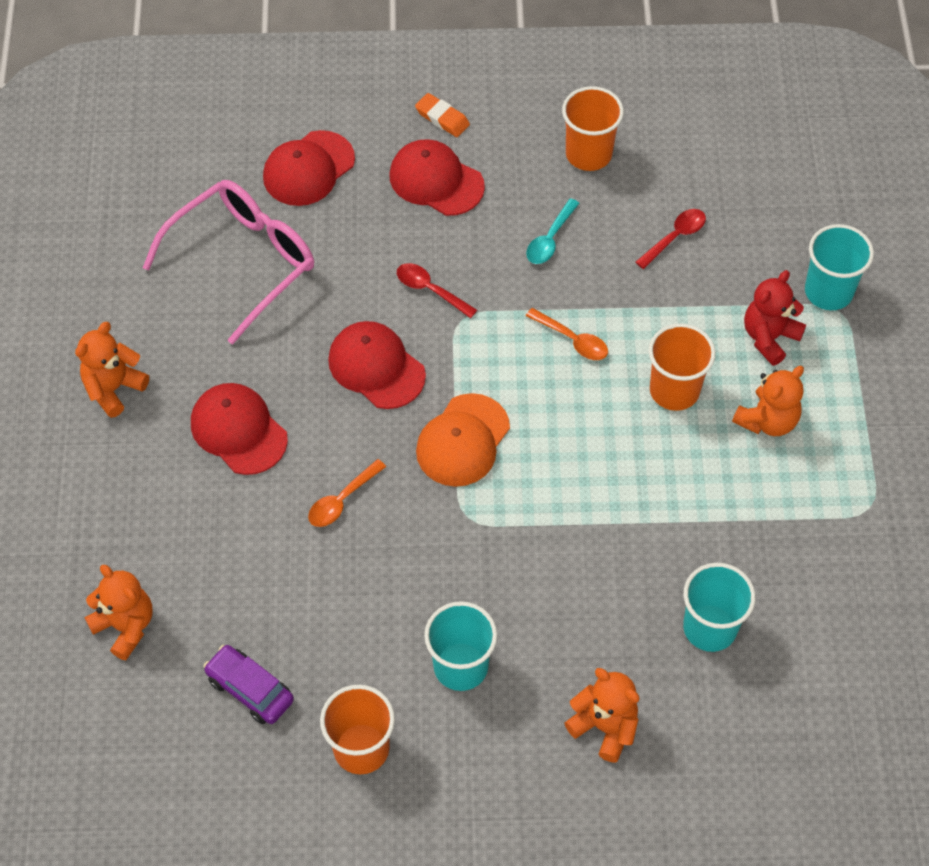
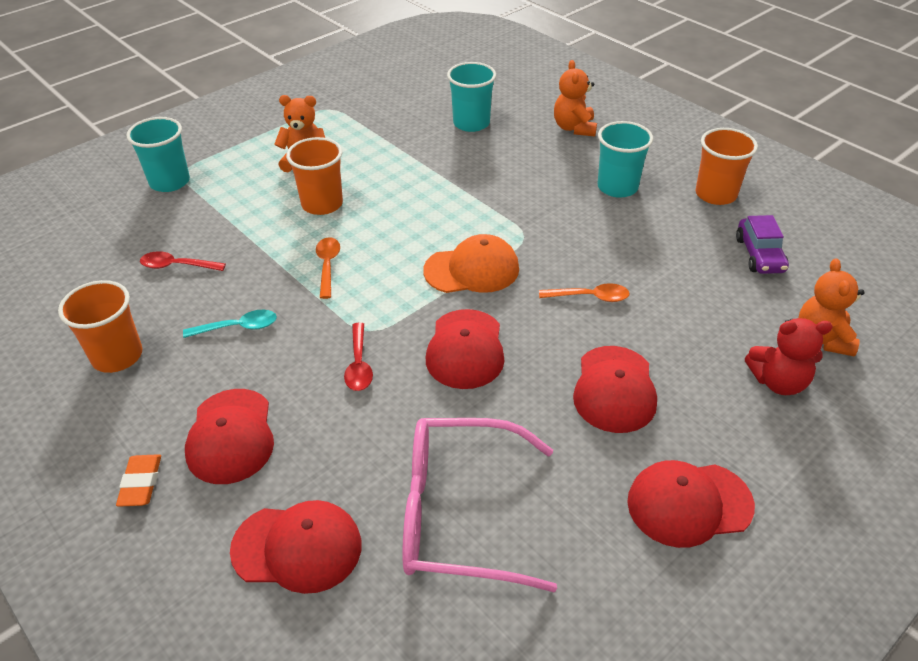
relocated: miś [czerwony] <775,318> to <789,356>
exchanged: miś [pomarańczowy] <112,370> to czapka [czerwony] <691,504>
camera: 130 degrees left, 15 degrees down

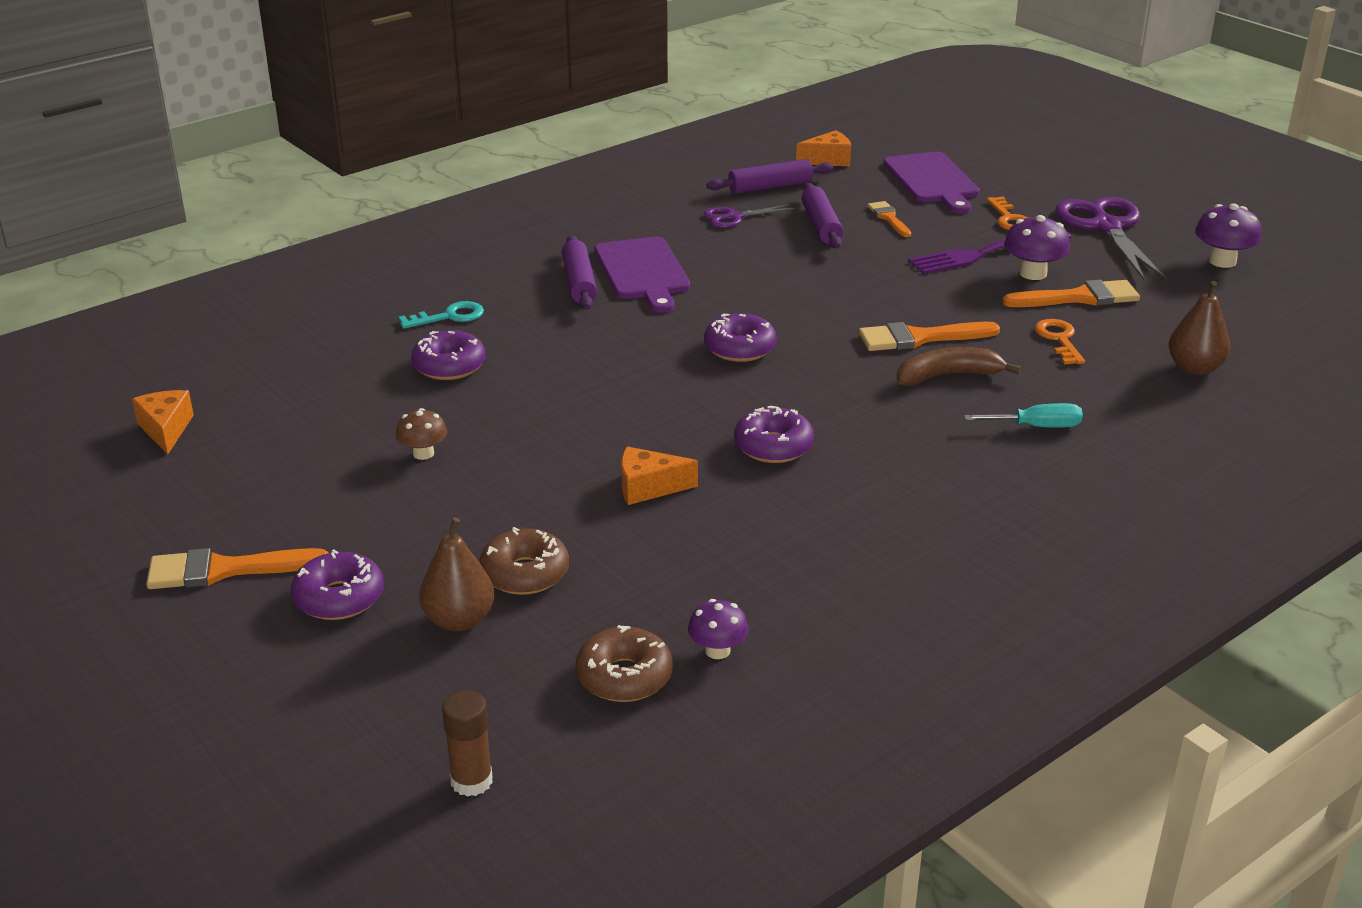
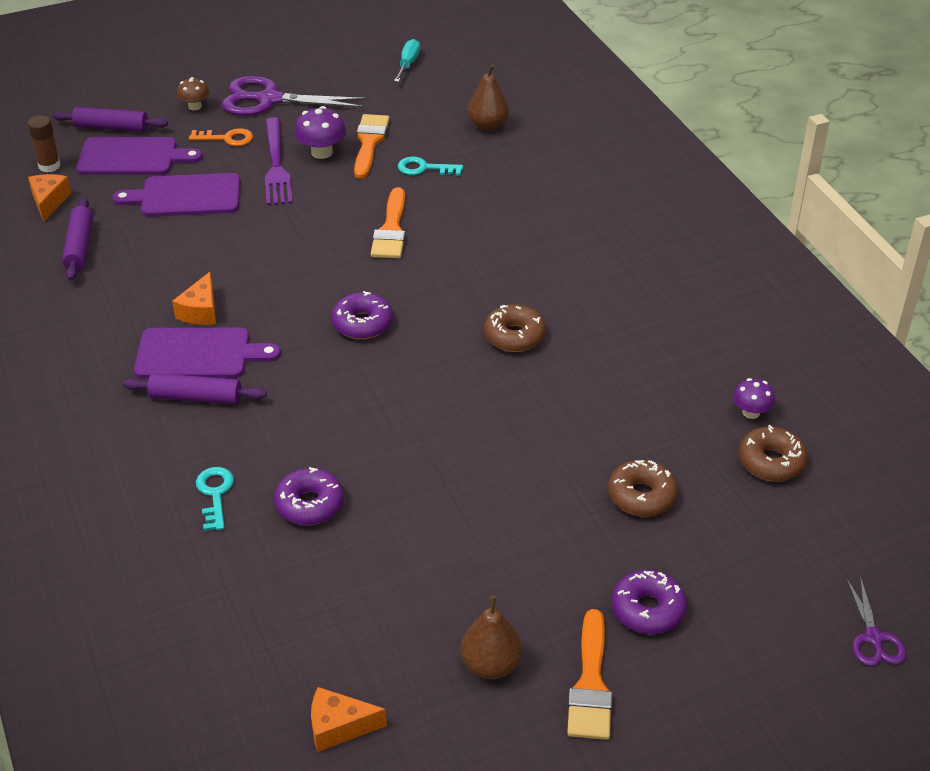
missing: banan [brązowy] <958,366>; grzyb [fioletowy] <1228,235>
relocated: grzyb [brązowy] <421,434> to <193,94>; gruszka [brązowy] <456,574> to <491,637>; klej w sztyfcie [brązowy] <467,743> to <44,143>; ser [pomarańczowy] <659,475> to <194,298>; nożyczki [fioletowy] <749,216> to <876,621>; wałek do ciasta [fioletowy] <822,215> to <110,119>; śrubokręt [turkusowy] <1023,415> to <407,60>
exchanged: pędzel [pomarańczowy] <889,219> to deska do krojenia [fioletowy] <176,195>
colour: donut [fioletowy] <774,434> to donut [brązowy] <515,328>; klucz [pomarańczowy] <1060,342> to klucz [turkusowy] <430,166>
camera: 75 degrees left, 10 degrees up

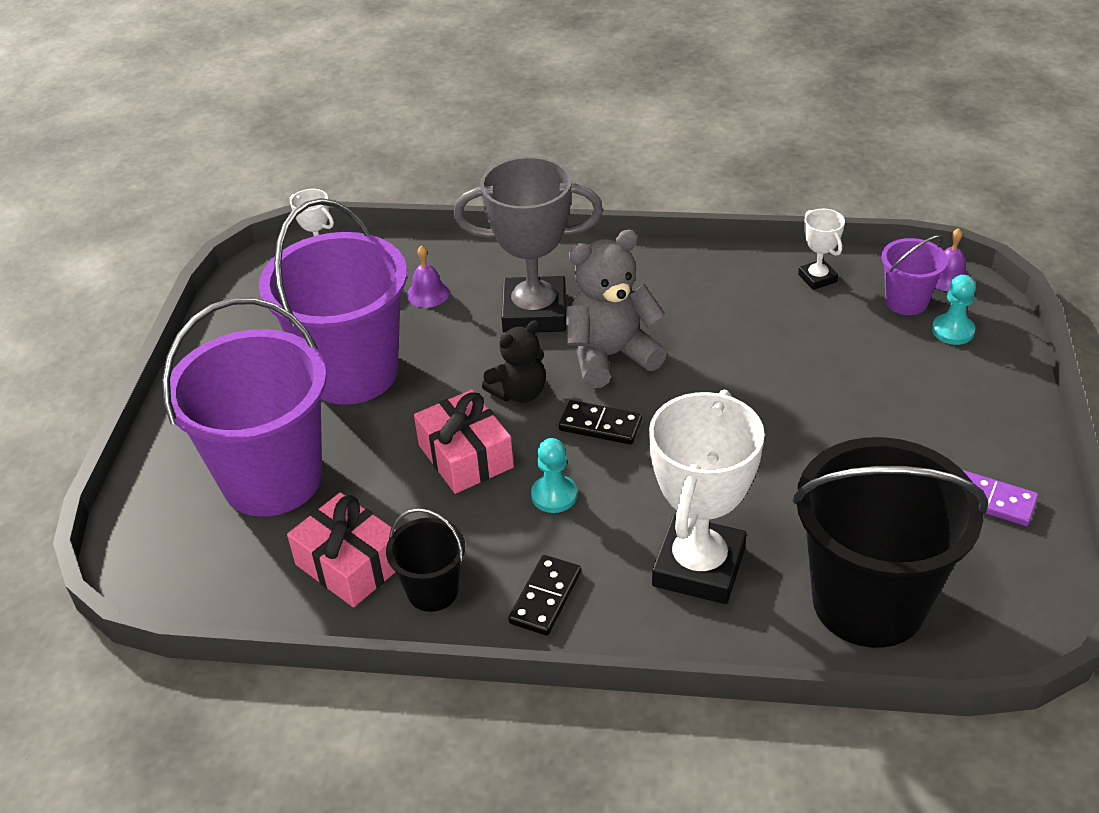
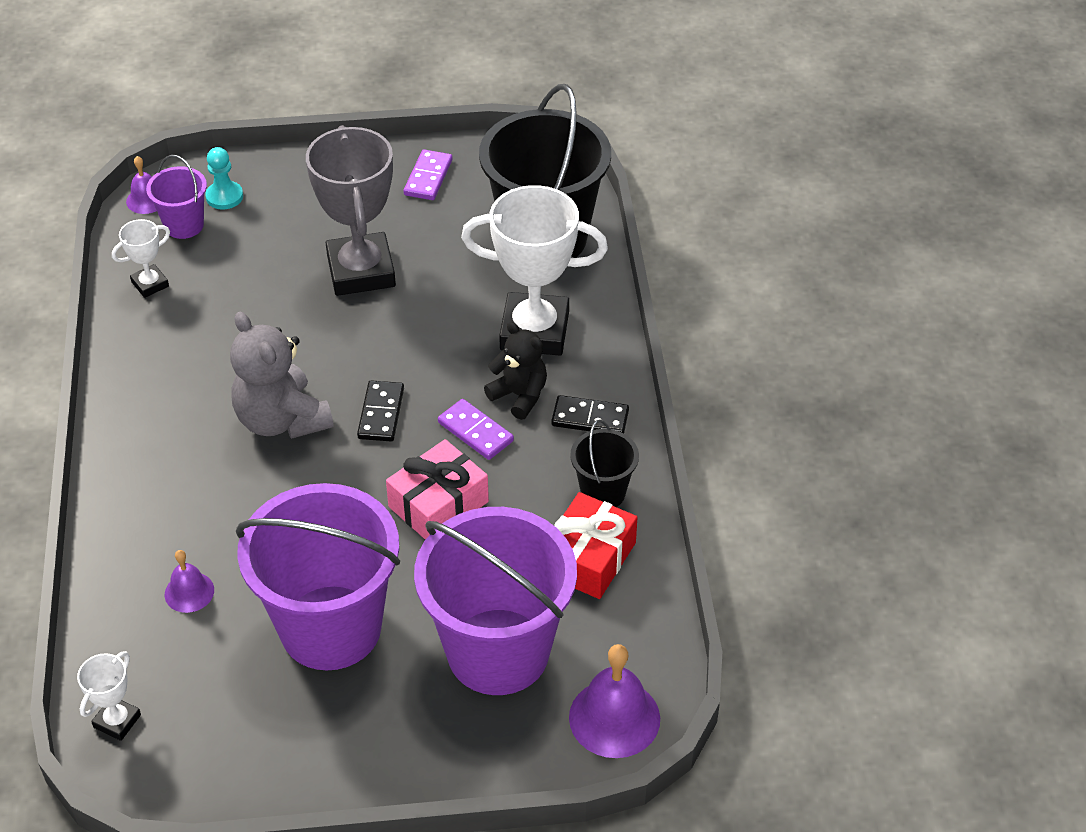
appeared: dzwonek [fioletowy] <614,701>
relocated: puchar [szary] <528,244> to <351,210>; miś [czarny] <514,362> to <515,371>
exchanged: pionek [turkusowy] <554,475> to kostka domina [fioletowy] <476,429>
colour: prezent [różowy] <341,549> to prezent [czerwony] <596,545>
camera: 105 degrees left, 5 degrees up

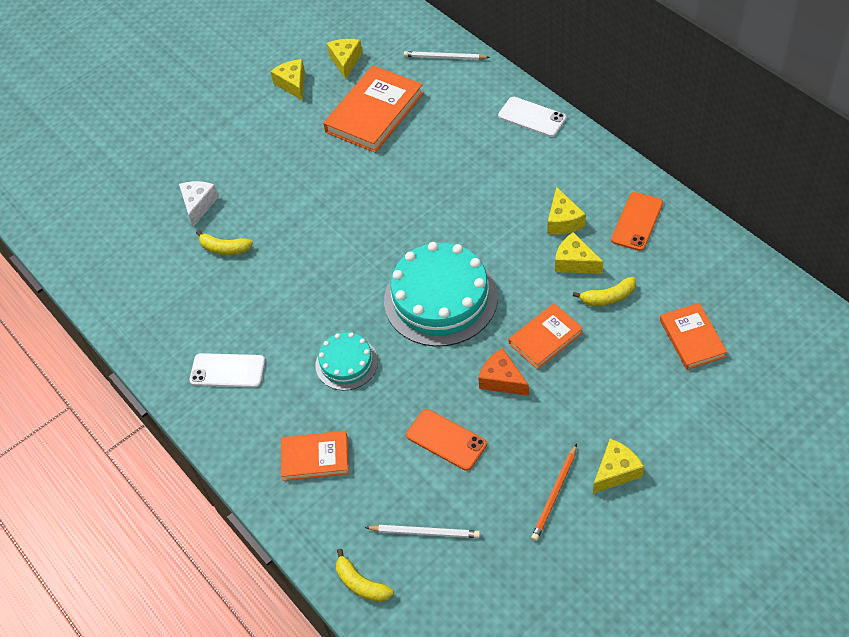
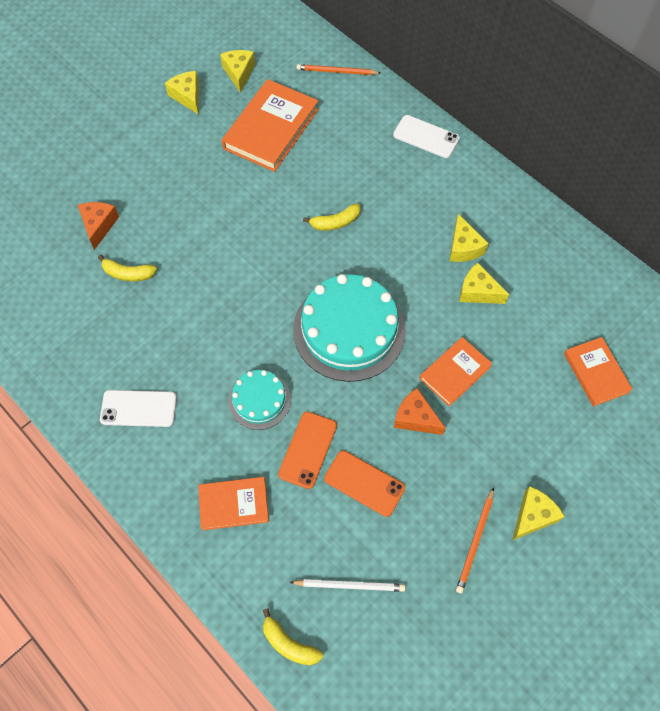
relocated: banan [żółty] <604,291> to <332,217>; telefon [pomarańczowy] <637,221> to <307,450>
colour: ser [biały] <199,204> to ser [pomarańczowy] <98,226>; ołówek [biały] <447,55> to ołówek [pomarańczowy] <338,69>
camera: 10 degrees left, 10 degrees up

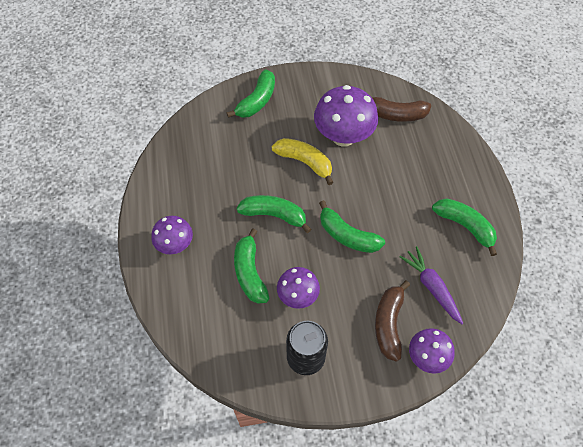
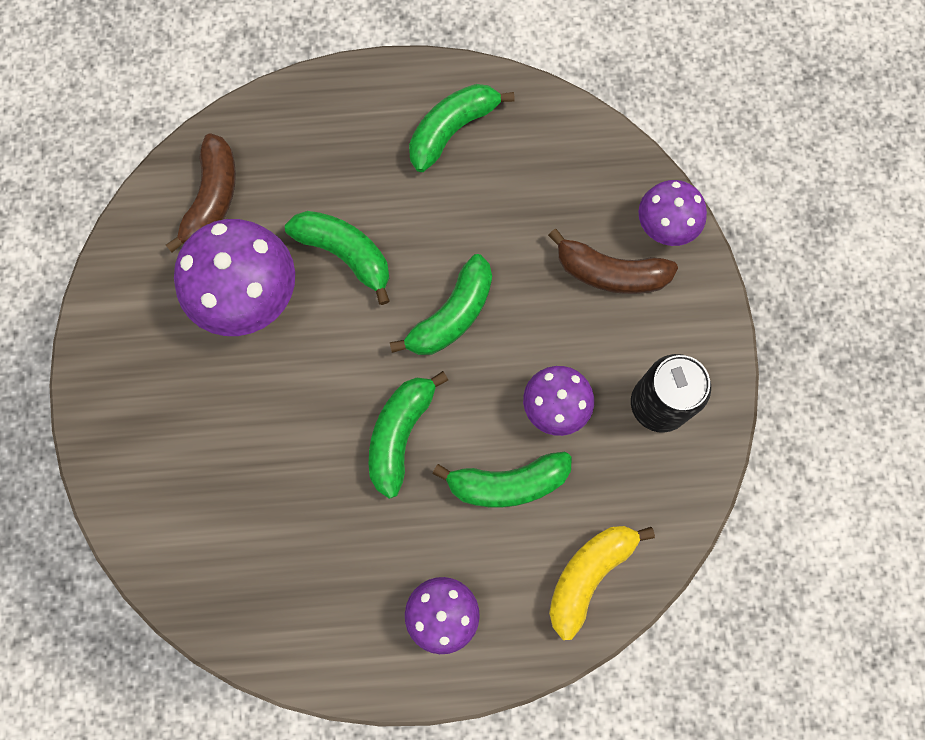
missing: marchewka [fioletowy] <431,285>
relocated: banan [zielony] <251,93> to <337,258>; banan [żółty] <303,161> to <602,583>
camera: 85 degrees left, 15 degrees up

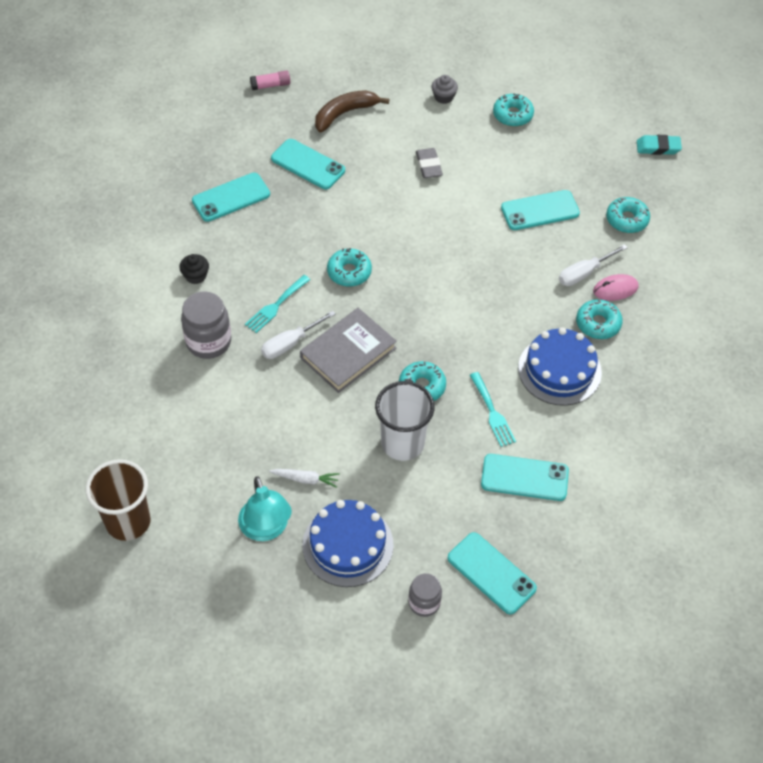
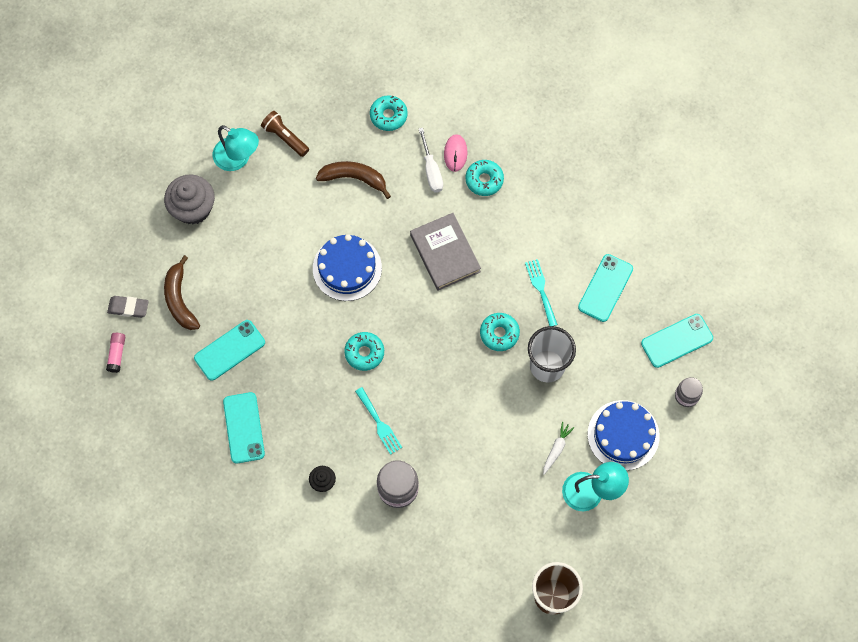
missing: śrubokręt [biały] <298,334>; gumka do mazania [turkusowy] <659,145>
appeared: latarka [brązowy] <285,134>
relocated: książka [szary] <348,350> to <445,251>; gumka do mazania [szary] <429,163> to <128,307>; tort [niebieski] <560,366> to <347,267>
exchanged: donut [turkusowy] <513,110> to lampka [turkusowy] <236,148>; telefon [turkusowy] <540,210> to banan [brązowy] <353,180>
spun: widelec [turkusowy] <493,409> = <541,292> 105 degrees counterclockwise
size: muffinka [szary] <444,89> = <189,199> x1.98
camera: 70 degrees left, 15 degrees up

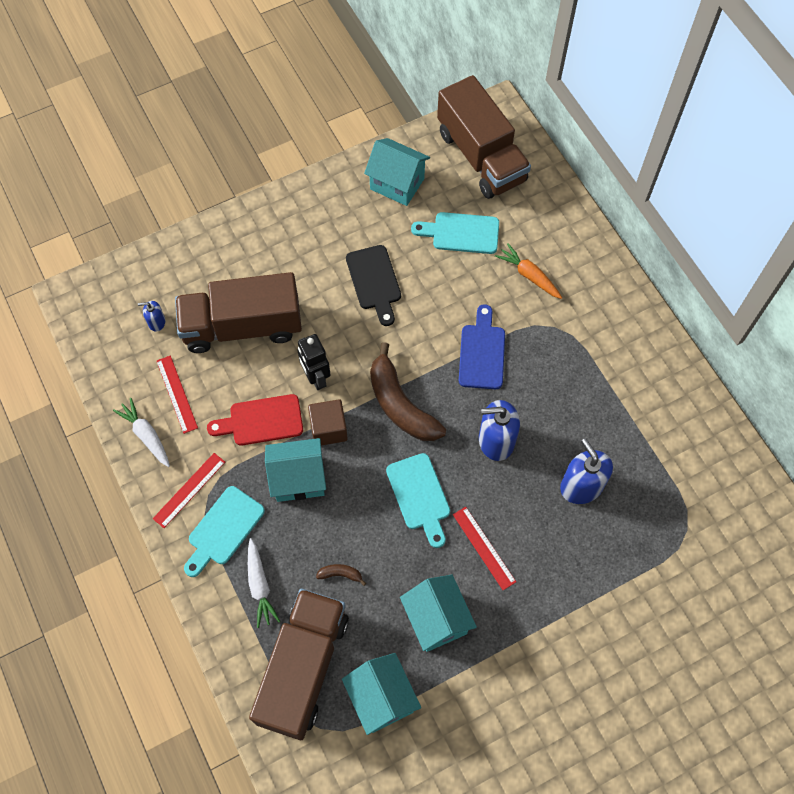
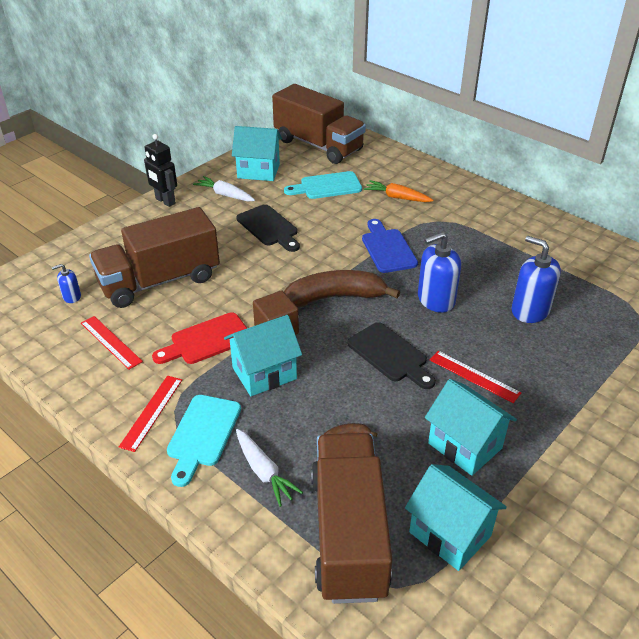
relocated: marchewka [biały] <141,432> to <224,189>; robot [czarny] <314,362> to <160,170>
colour: deska do krojenia [turkusowy] <418,500> to deska do krojenia [czarny] <392,355>
spun: banan [brązowy] <408,391> = <342,288> 135 degrees clockwise
camera: 20 degrees left, 25 degrees down

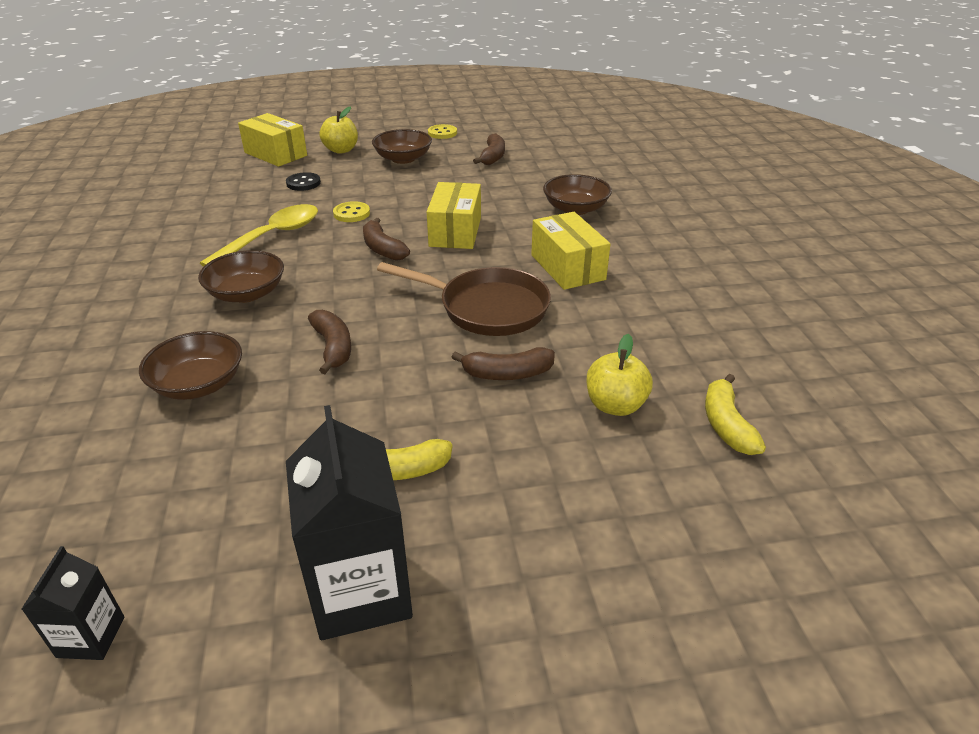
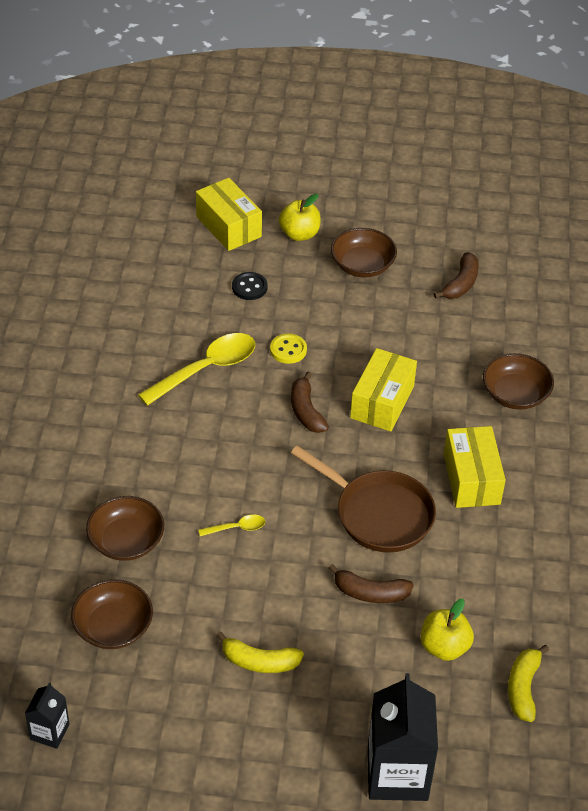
missing: guzik [żółty] <442,131>
relocated: miska [brązowy] <241,276> to <112,614>; karton mleka [czarny] <349,522> to <403,737>
exchanged: banan [brązowy] <329,342> to łyżka [żółty] <231,525>
camera: 15 degrees right, 10 degrees up

